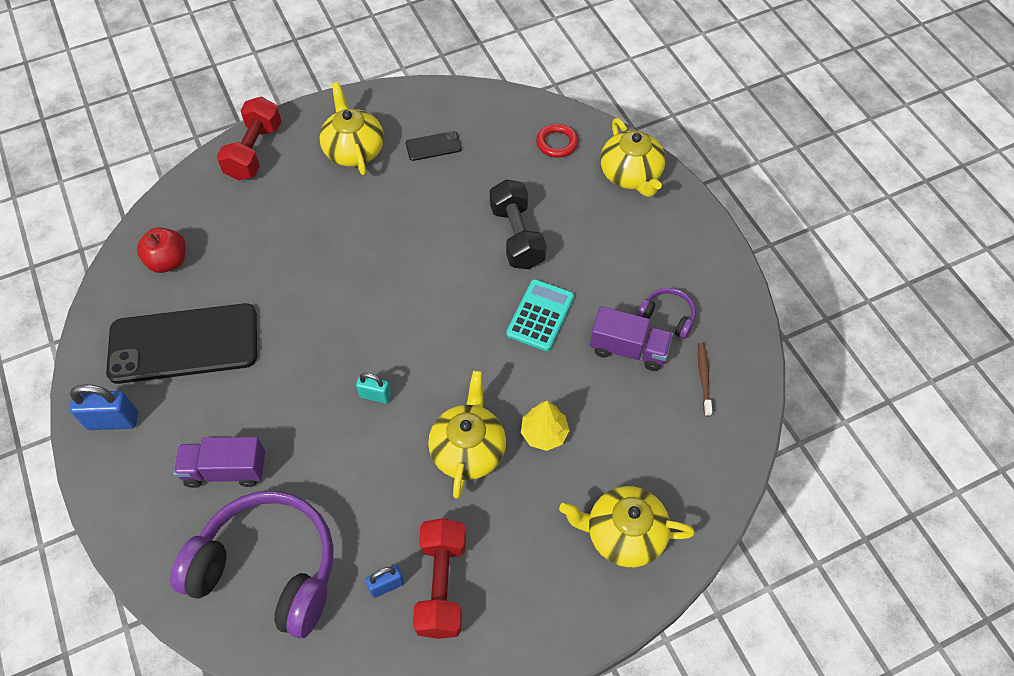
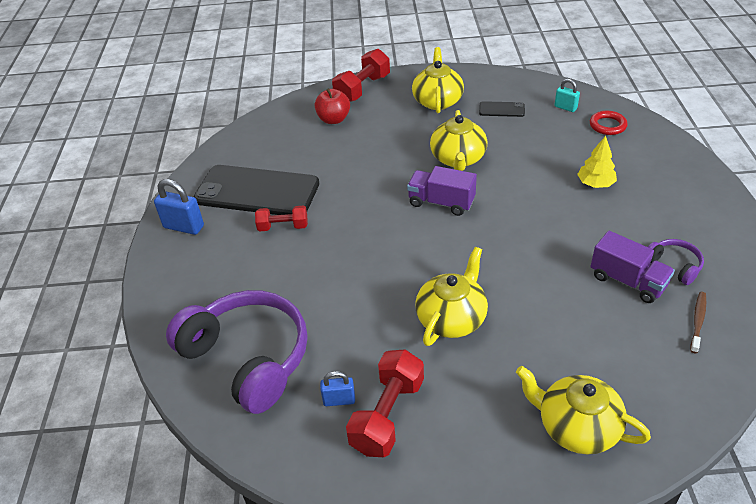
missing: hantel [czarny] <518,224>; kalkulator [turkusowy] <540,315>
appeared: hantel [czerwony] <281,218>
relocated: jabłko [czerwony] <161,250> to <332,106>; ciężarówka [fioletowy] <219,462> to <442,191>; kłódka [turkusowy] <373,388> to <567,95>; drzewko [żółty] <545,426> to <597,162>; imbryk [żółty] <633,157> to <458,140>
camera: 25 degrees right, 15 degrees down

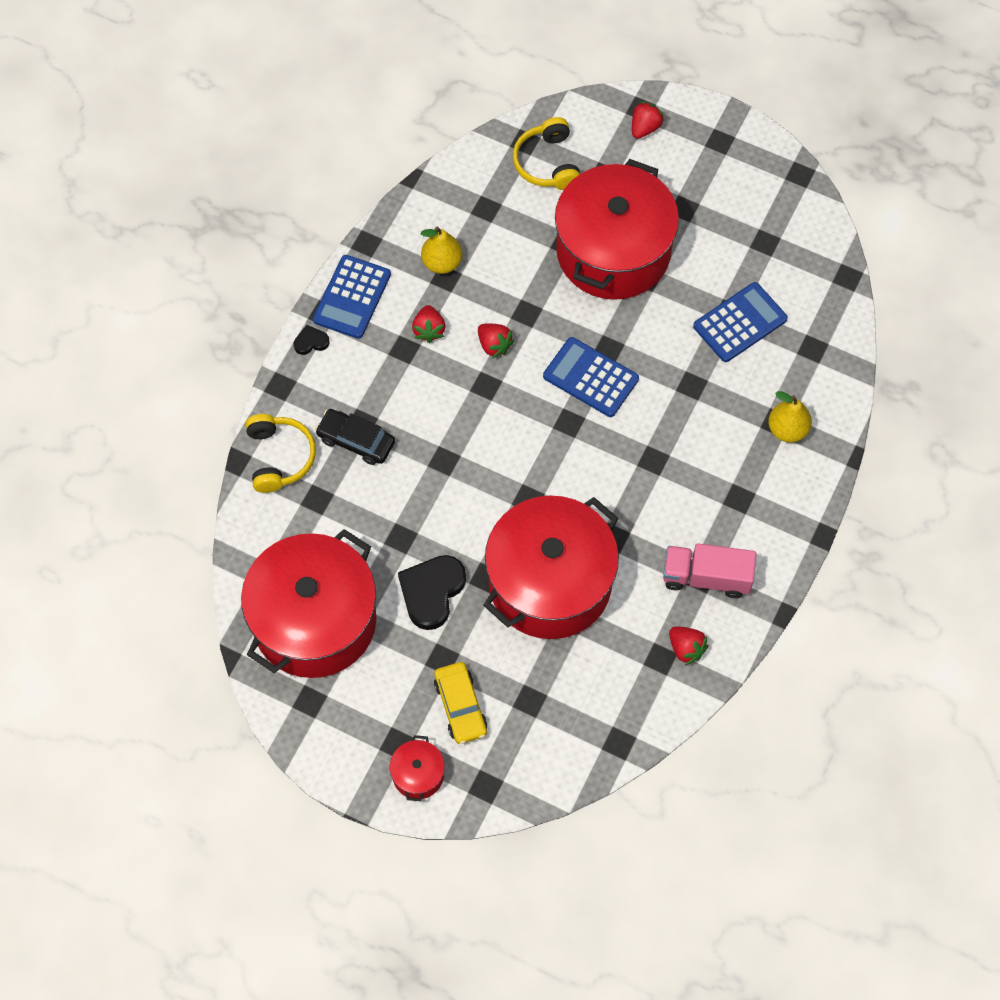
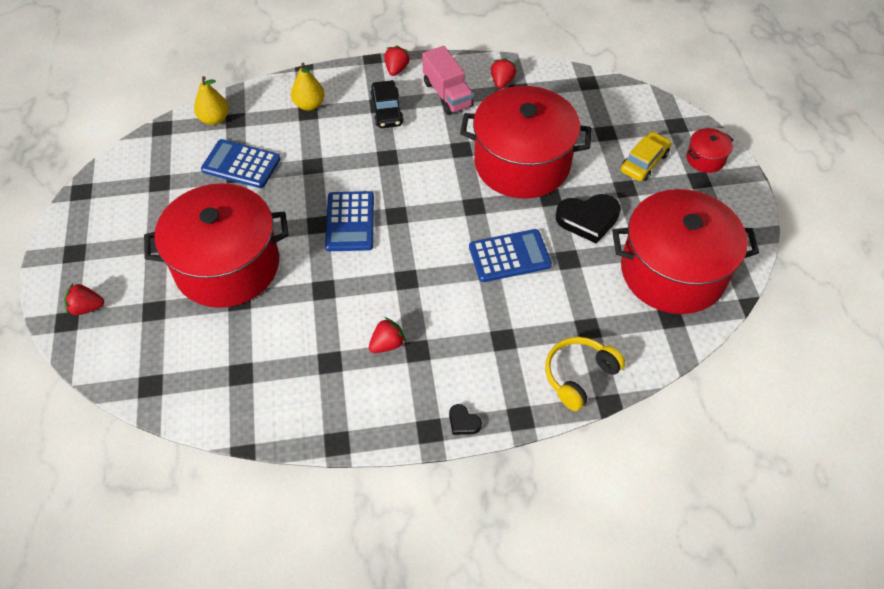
missing: słuchawki [żółty] <546,153>
relocated: kalkulator [niebieski] <352,297> to <510,255>; samochód [czarny] <355,437> to <387,104>; gruszka [żółty] <441,250> to <211,100>; truskawka [czerwony] <496,340> to <397,60>
camera: 125 degrees left, 10 degrees down

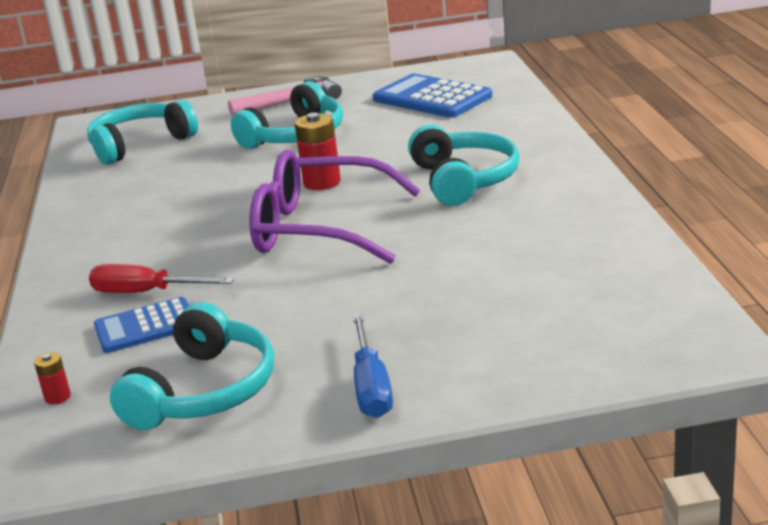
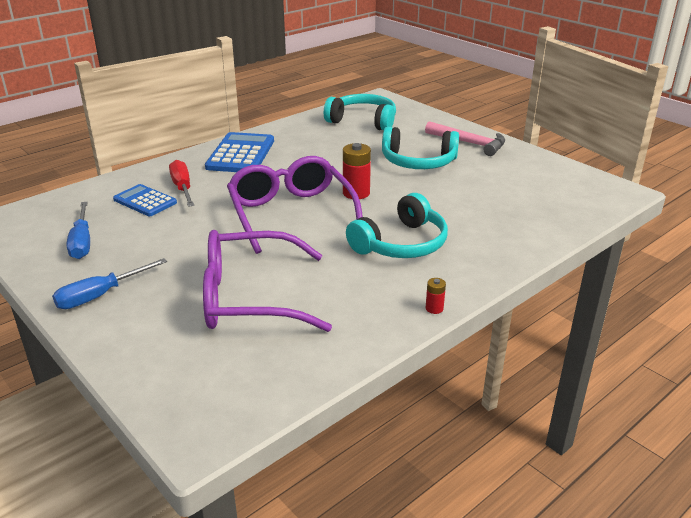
appeared: okulary [fioletowy] <267,281>
relocated: bateria [czerwony] <52,378> to <436,296>; kalkulator [niebieski] <432,96> to <239,152>
exchanged: słuchawki [turkusowy] <192,366> to śrubokręt [niebieski] <78,230>
camera: 55 degrees right, 5 degrees up

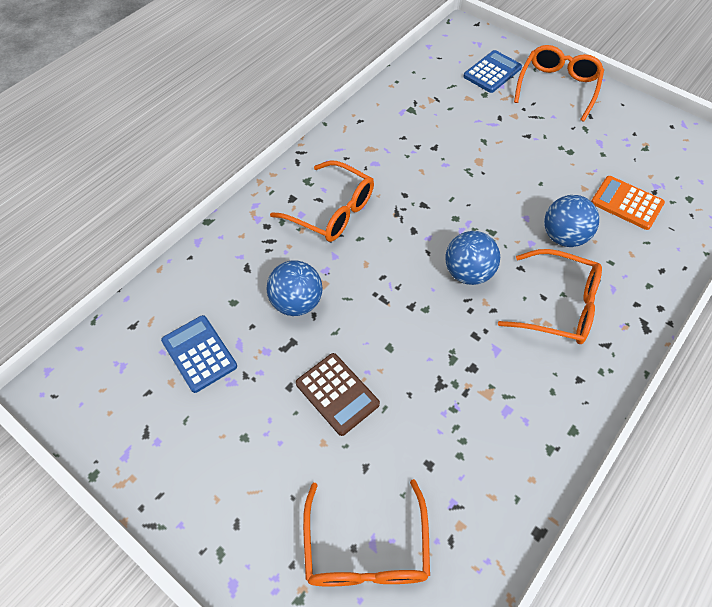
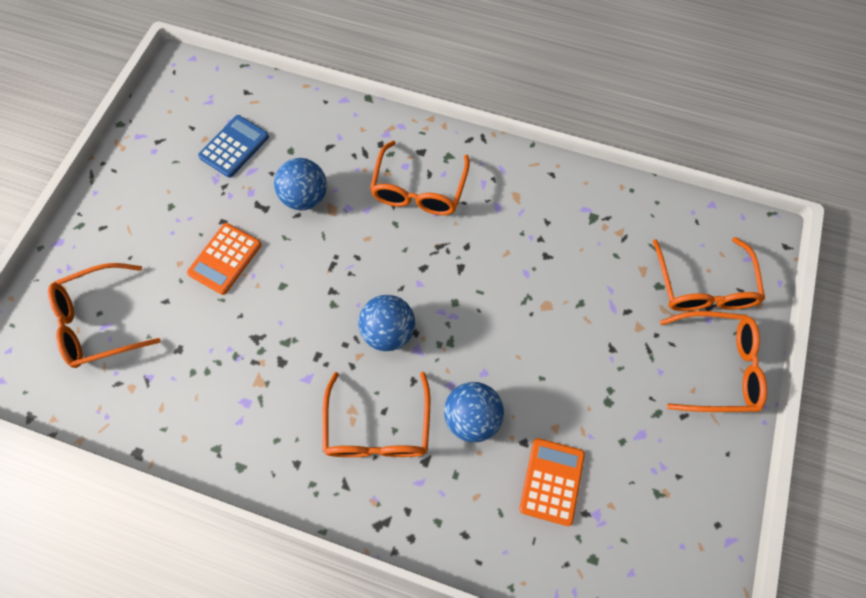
exchanged: kalkulator [niebieski] <492,71> to okulary [pomarańczowy] <709,274>
colour: kalkulator [brązowy] <338,394> to kalkulator [pomarańczowy] <224,259>
camera: 70 degrees right, 10 degrees up

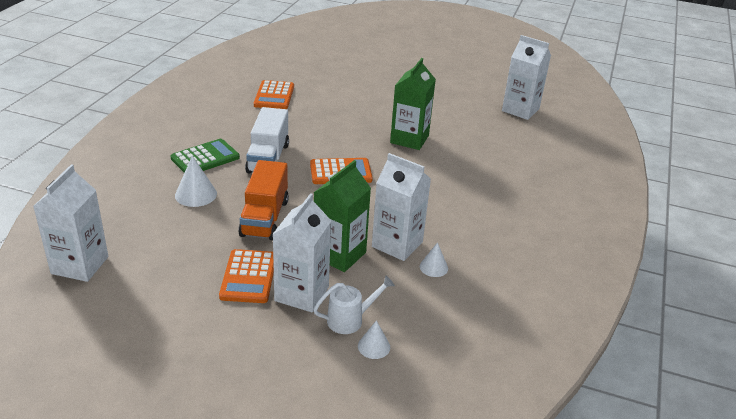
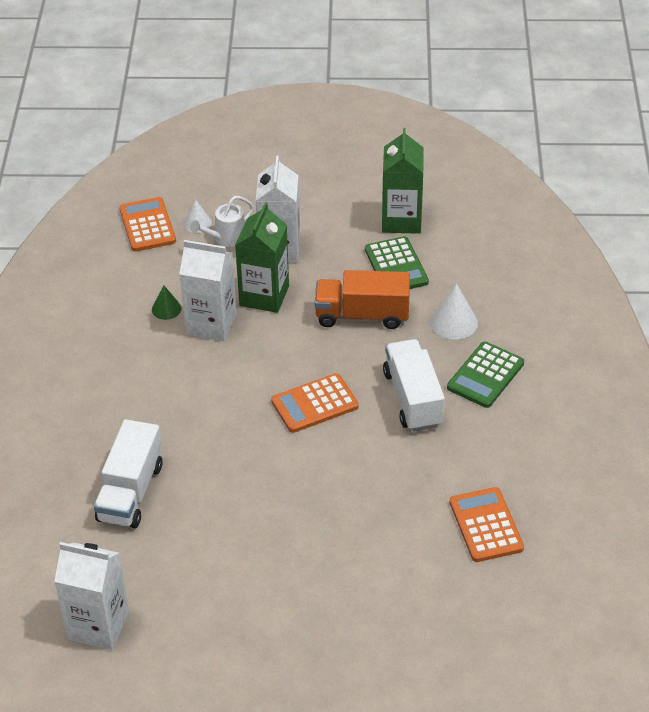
missing: karton mleka [biały] <70,223>
appeared: ciężarówka [biały] <128,473>; kalkulator [zielony] <397,262>
relocated: kalkulator [pomarańczowy] <246,276> to <147,224>; karton mleka [zielony] <413,104> to <403,181>
colour: stożek [biały] <434,259> to stożek [zielony] <167,302>
spun: ciężarówka [pomarańczowy] <263,200> = <362,299> 75 degrees counterclockwise
camera: 165 degrees right, 10 degrees up

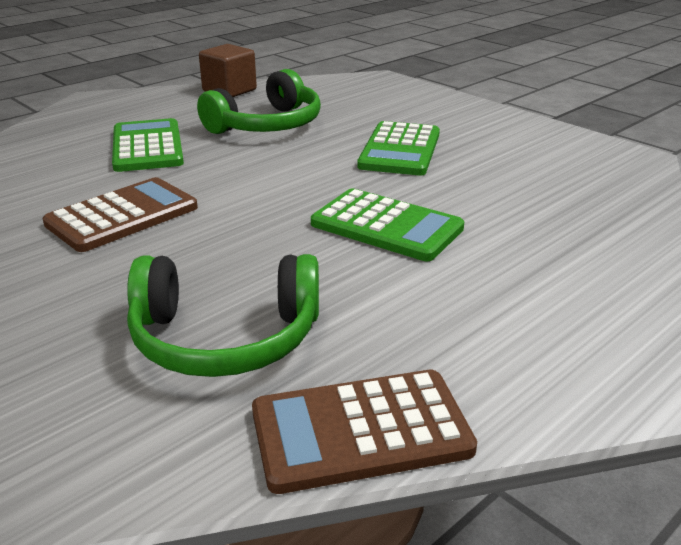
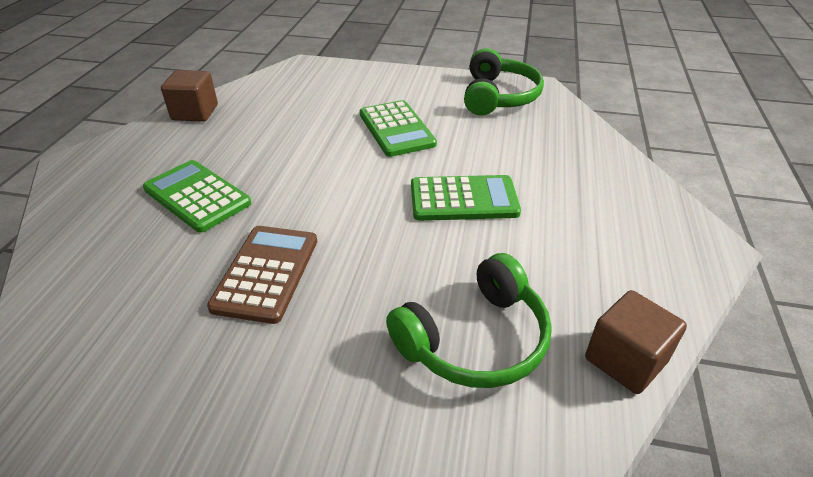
relocated: słuchawki [zielony] <259,101> to <504,82>
exchanged: kalkulator [brązowy] <364,432> to sześcian [brązowy] <636,342>
camera: 35 degrees left, 10 degrees up

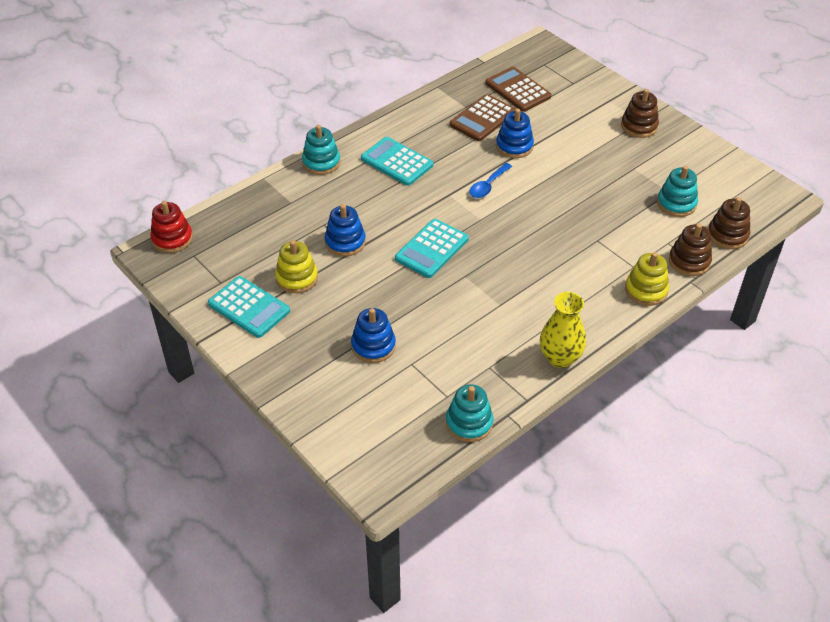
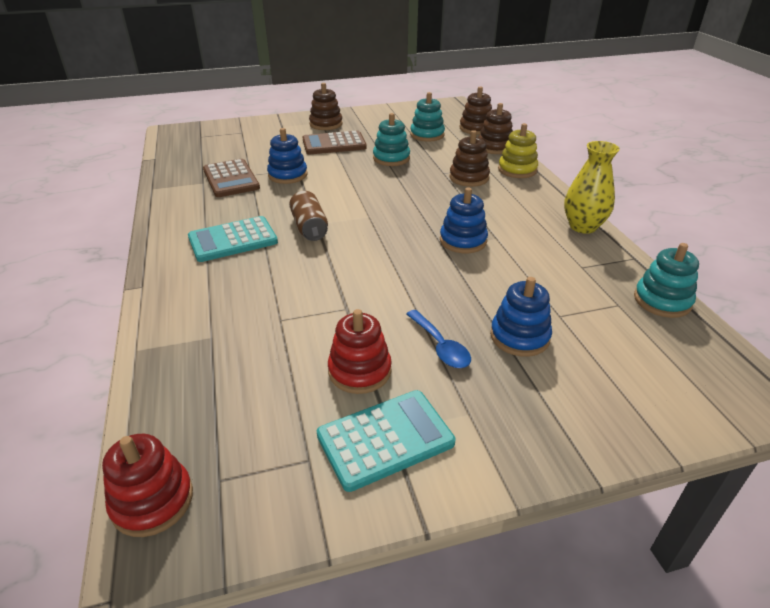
missing: kalkulator [turkusowy] <432,248>
appeared: puszka [brązowy] <308,216>; zabawka nakładanka [brązowy] <470,158>
relocated: zabawka nakładanka [turkusowy] <321,150> to <391,139>; zabawka nakładanka [niebieski] <345,230> to <464,220>; łyżka [niebieski] <490,180> to <438,339>; kalkulator [brązowy] <518,89> to <335,143>
colour: zabawka nakładanka [żółty] <296,266> to zabawka nakładanka [czerwony] <360,351>
camera: 65 degrees left, 10 degrees down

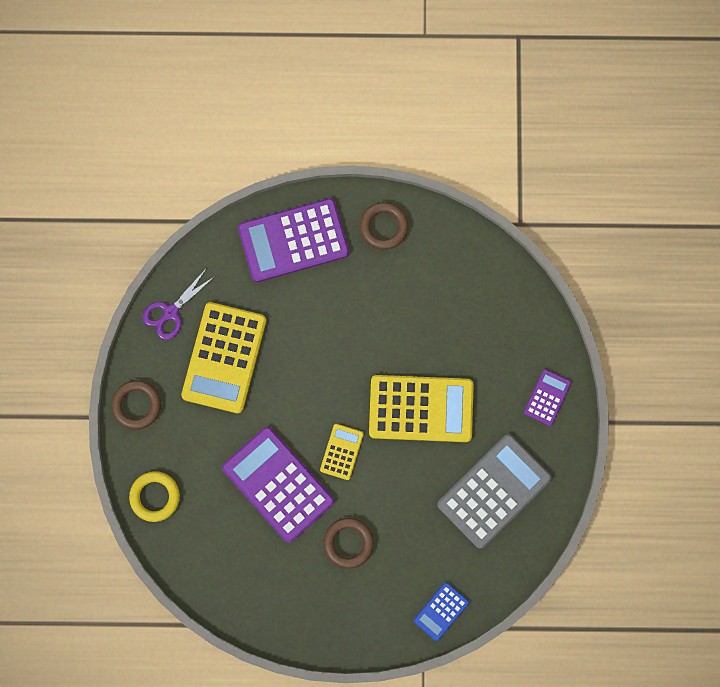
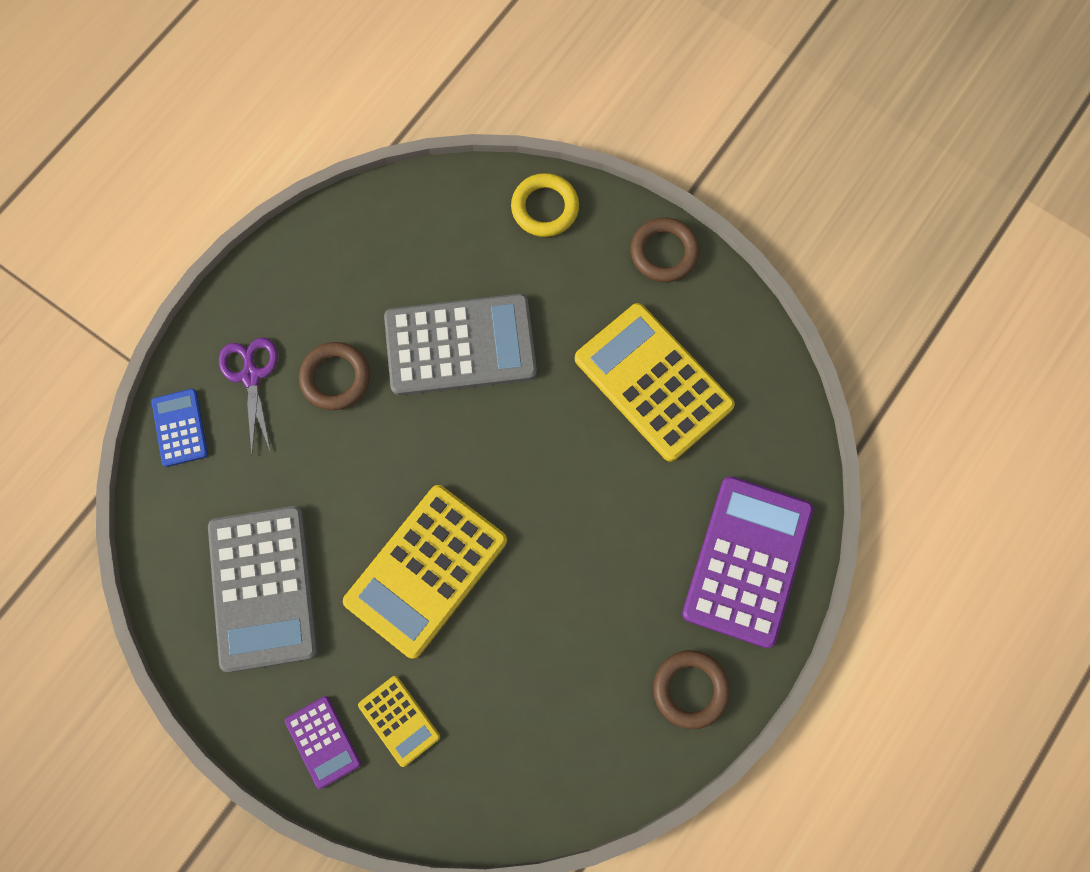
relocated: nożyczki [fioletowy] <179,304> to <248,396>; kalkulator [żółty] <342,452> to <399,721>
colour: kalkulator [fioletowy] <278,485> to kalkulator [szary] <460,345>
camera: 125 degrees right, 5 degrees down

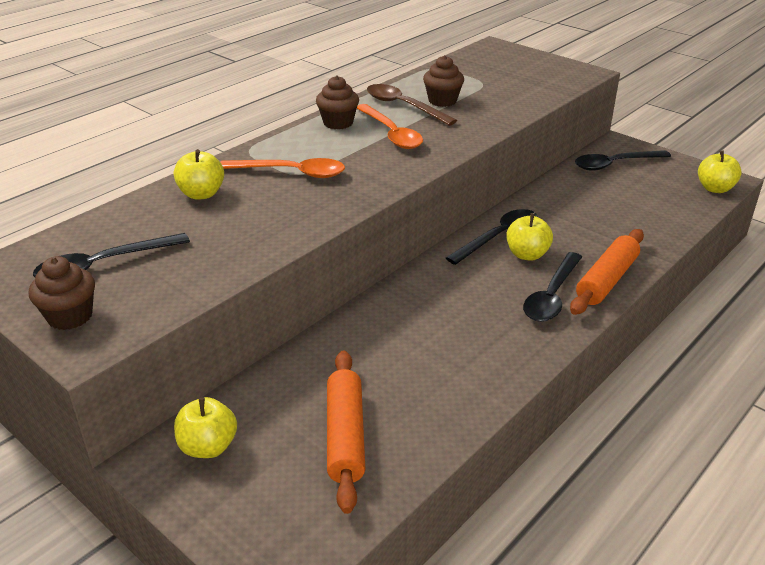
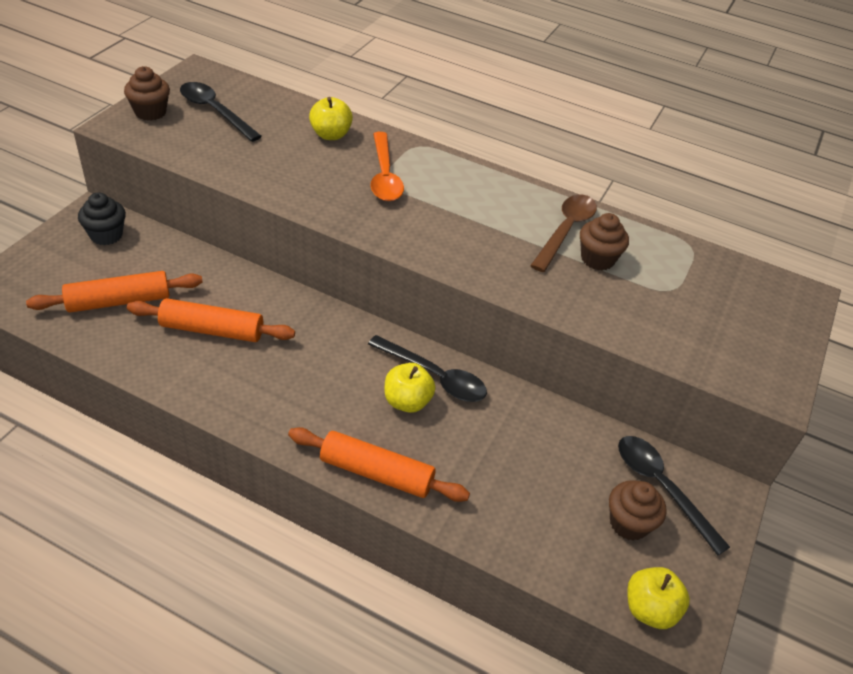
missing: łyżka [pomarańczowy] <390,126>; łyżka [czarny] <552,287>
appeared: wałek do ciasta [pomarańczowy] <211,320>
relocated: muffinka [brązowy] <337,102> to <638,510>
exchanged: jabłko [żółty] <205,427> to muffinka [czarny] <102,218>
camera: 70 degrees right, 10 degrees up

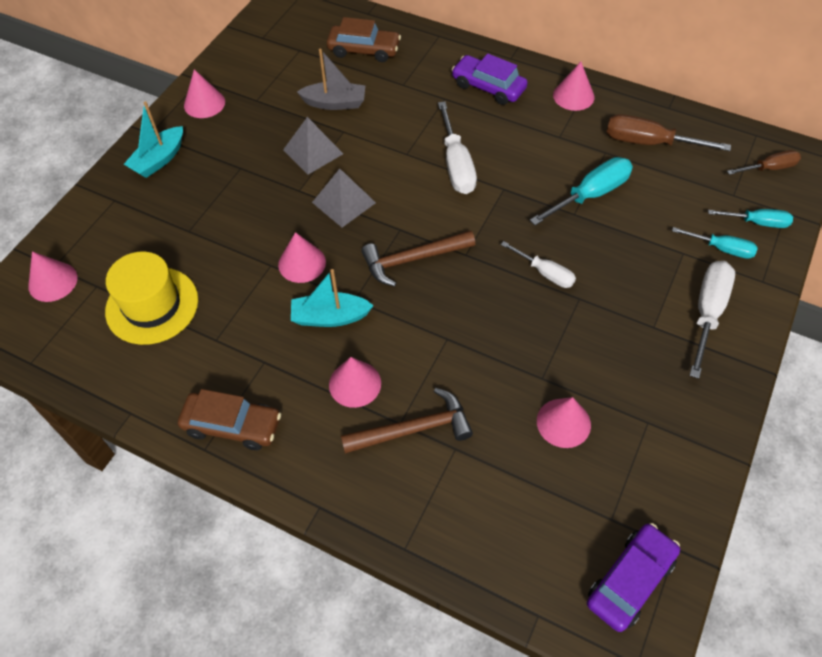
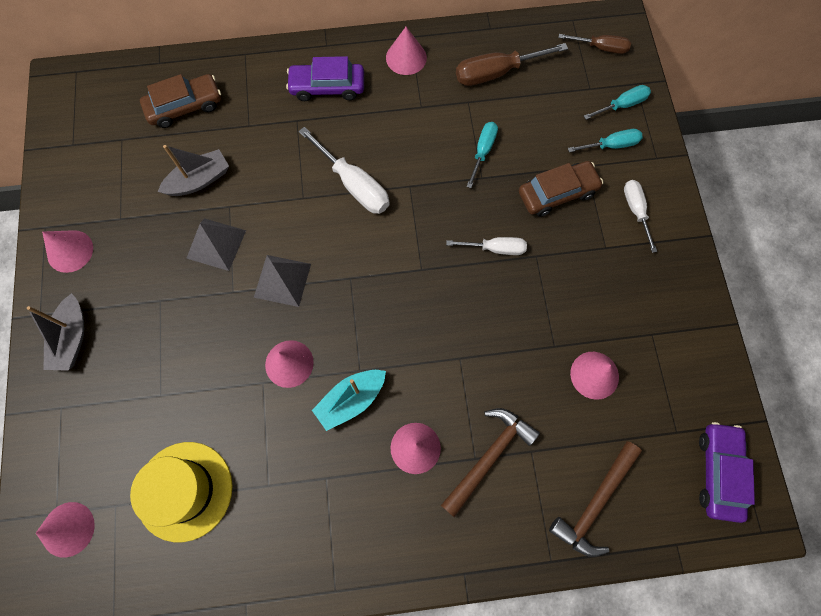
relocated: samochód [brązowy] <229,419> to <561,189>; młotek [brązowy] <418,258> to <595,499>
colour: łódka [turkusowy] <153,139> to łódka [szary] <55,332>
spun: śrubokręt [brązowy] <764,162> = <594,44> 60 degrees clockwise
size: śrubokręt [turkusowy] <581,191> = <482,155> x0.63; śrubokręt [biały] <712,320> = <640,216> x0.63
camera: 35 degrees left, 15 degrees up

